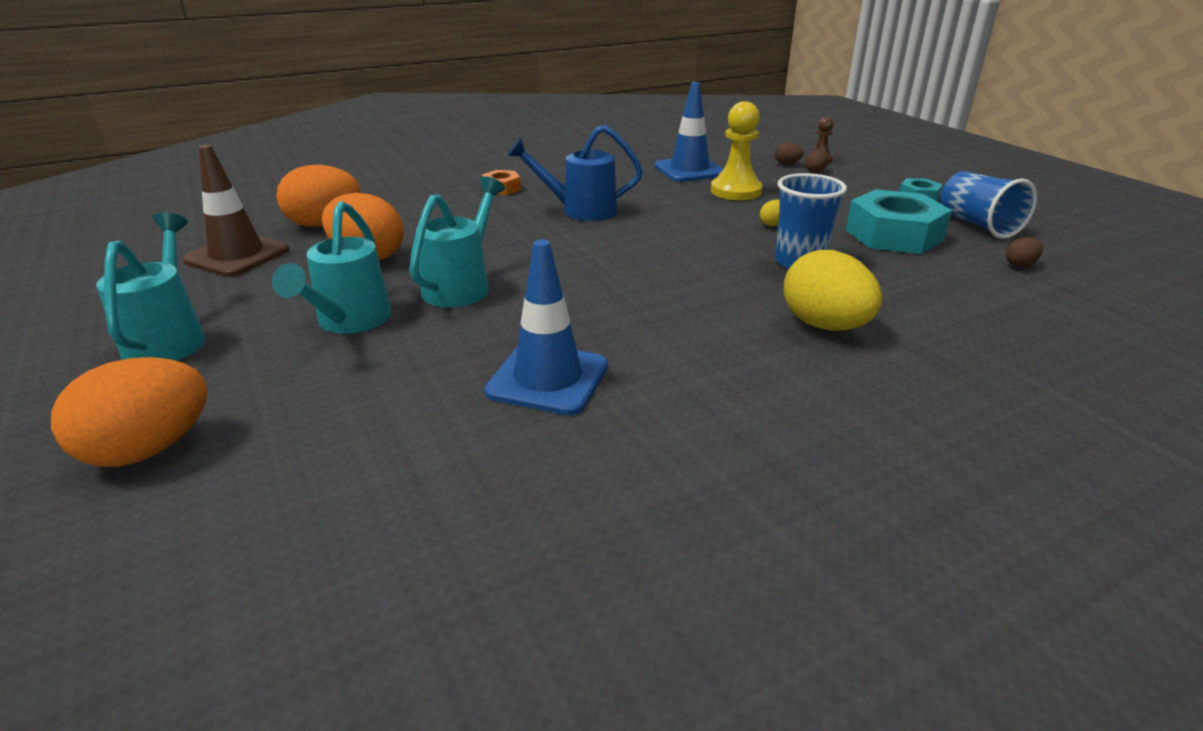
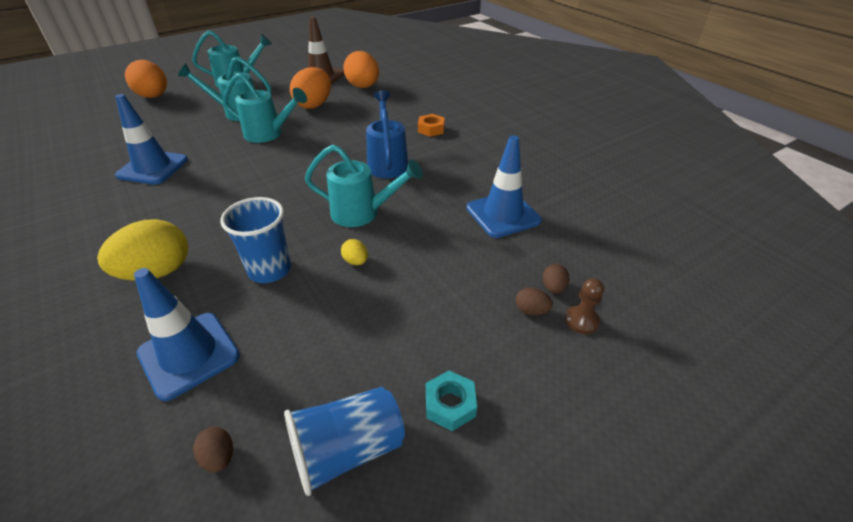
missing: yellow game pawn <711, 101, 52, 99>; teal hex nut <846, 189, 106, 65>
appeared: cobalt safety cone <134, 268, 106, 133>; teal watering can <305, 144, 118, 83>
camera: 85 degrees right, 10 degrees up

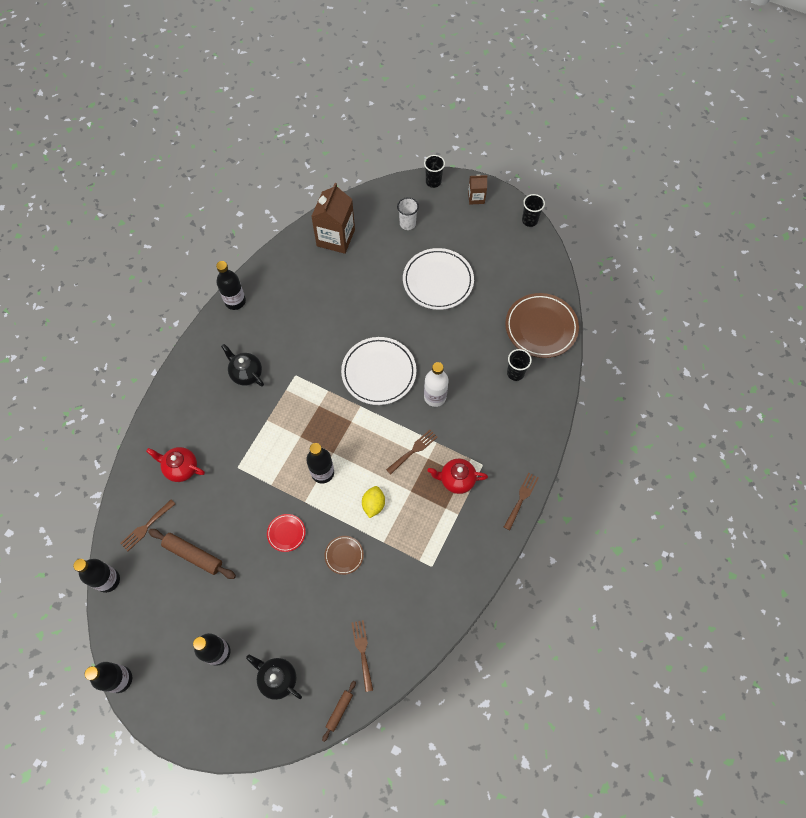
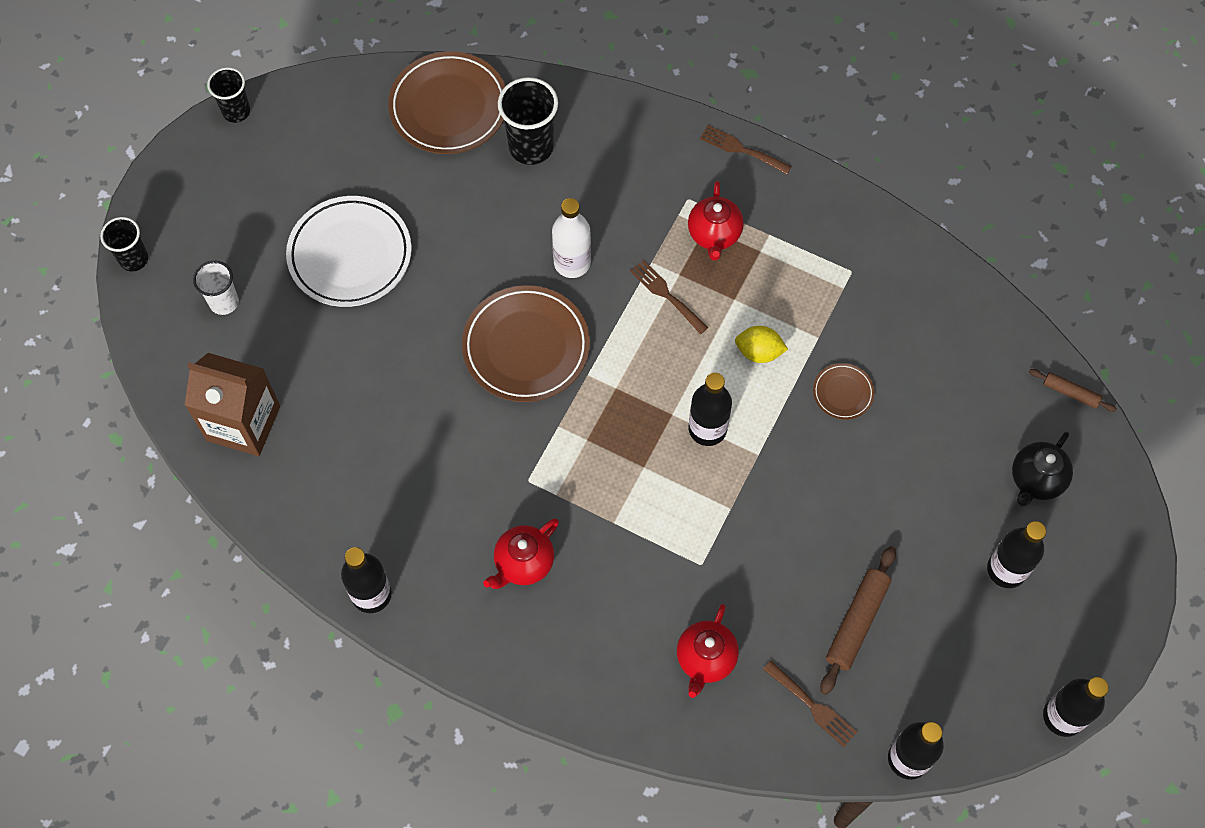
missing: red plate <267, 514, 39, 38>; dark brown table fork <352, 620, 21, 72>; dark brown milk carton <468, 175, 19, 30>
colour: snow-white plate <341, 337, 75, 68> to dark brown plate <462, 285, 128, 117>; jet-black tea pot <221, 344, 43, 43> to red tea pot <483, 518, 76, 71>
size: jet-black beaker <507, 349, 25, 32> = <498, 77, 60, 88> x1.57
camera: 90 degrees left, 0 degrees up

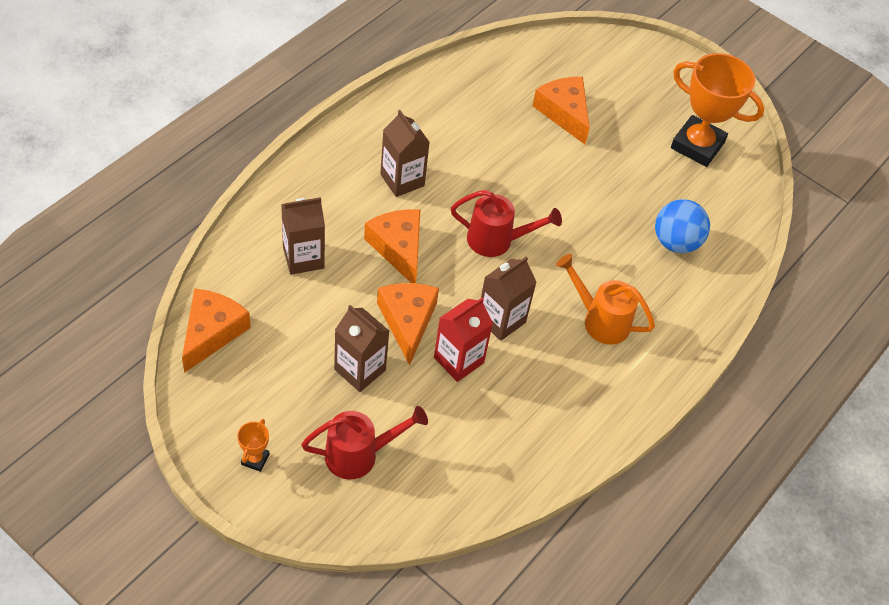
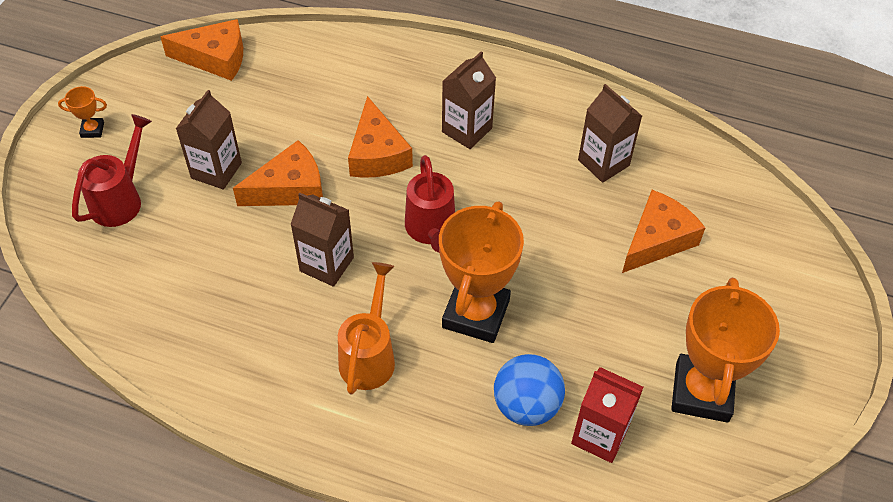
appeared: bright orange trophy <439, 202, 85, 141>
relocated: red milk carton <434, 297, 59, 85> to <571, 367, 73, 96>; dark brown milk carton <281, 197, 44, 78> to <578, 84, 64, 99>
spun: red watering can <301, 406, 127, 73> = <72, 114, 80, 113> 120 degrees counterclockwise; bright orange cheese <364, 209, 56, 74> = <348, 96, 65, 82> 120 degrees clockwise
camera: 75 degrees right, 0 degrees up

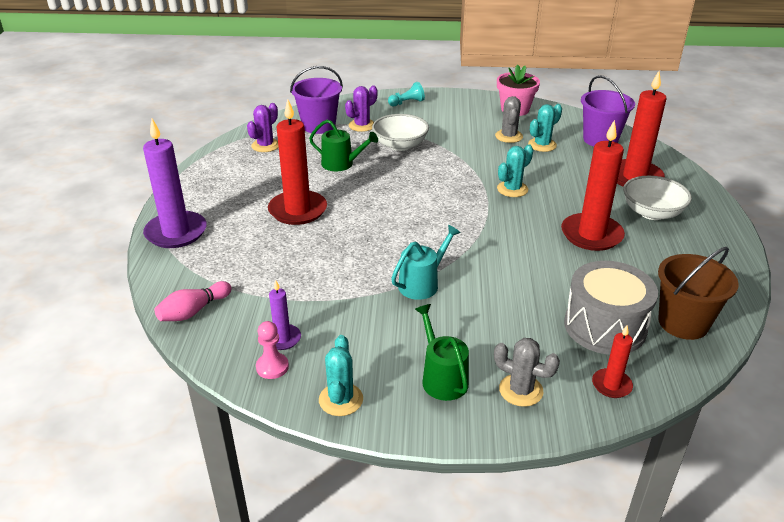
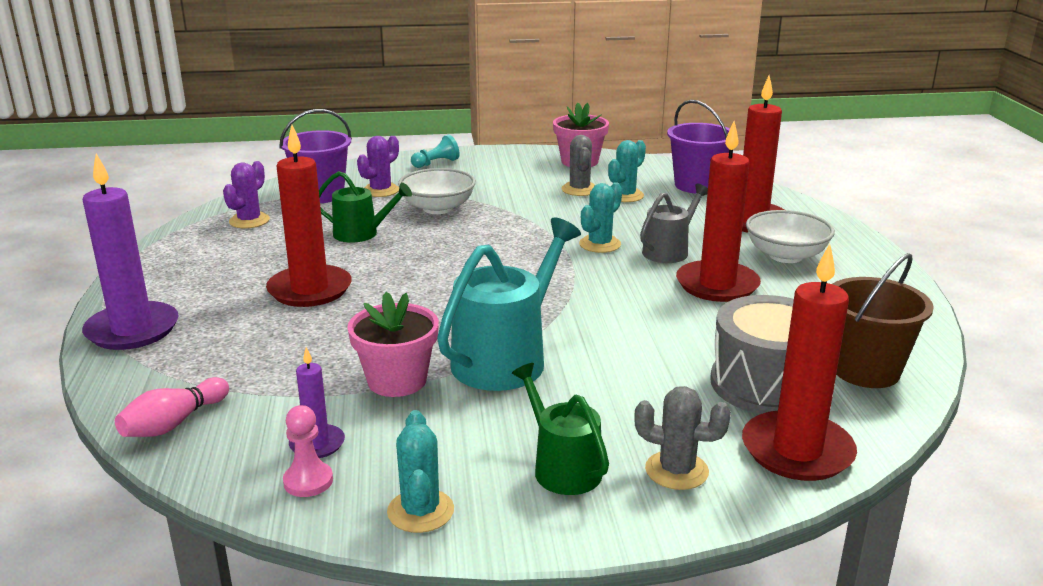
appeared: rosy flower pot <347, 292, 92, 105>; ash-grey watering can <640, 184, 68, 79>
size: teal watering can <391, 225, 70, 75> = <437, 218, 144, 173> x1.65; red pillar candle <592, 325, 41, 73> = <742, 244, 115, 237> x1.99
camera: 10 degrees left, 10 degrees down

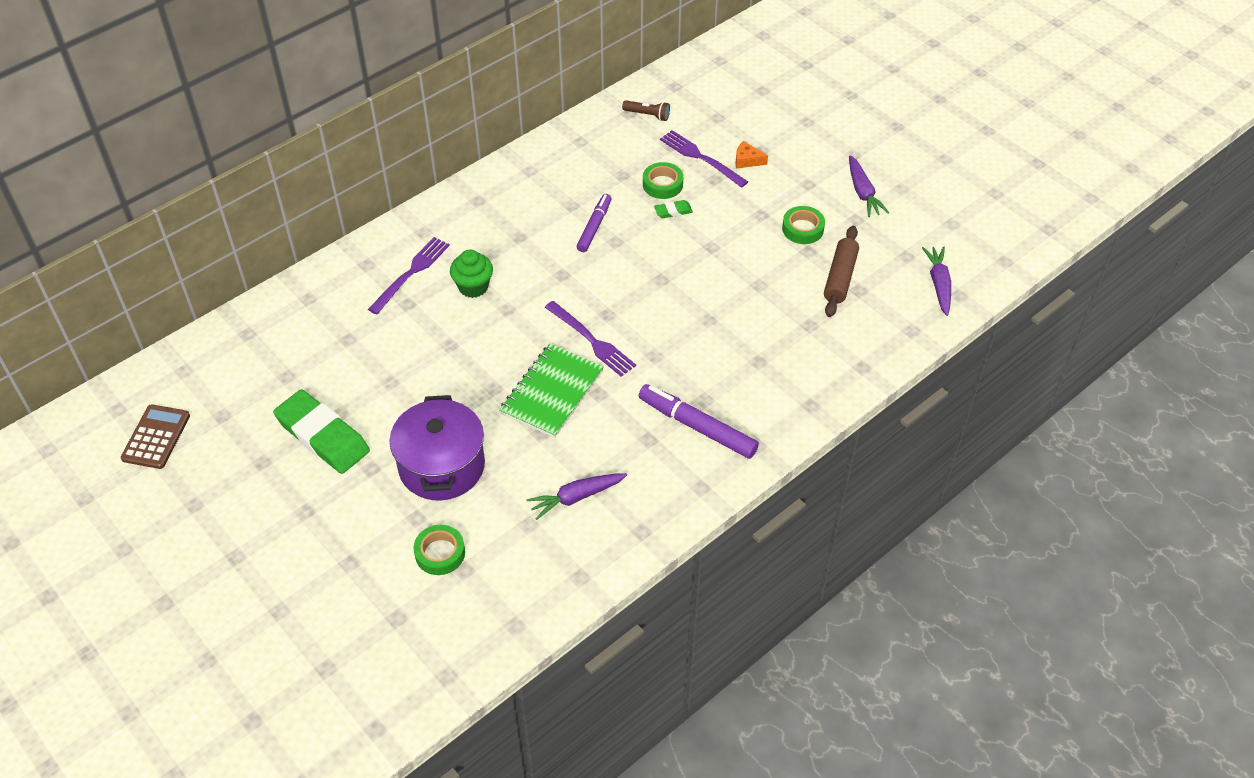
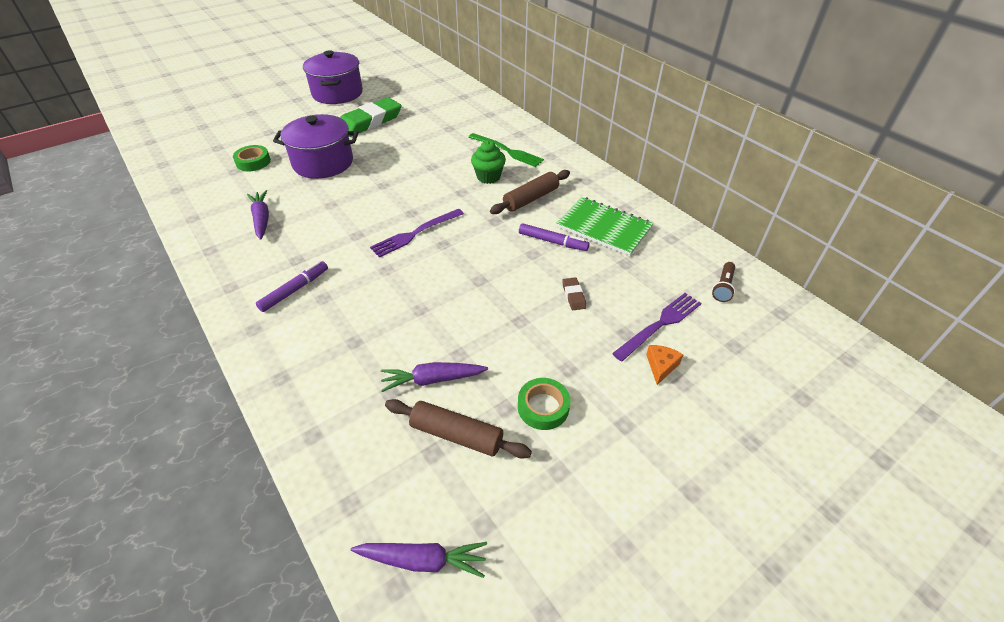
missing: dark brown adding machine <121, 404, 69, 65>; emerald roll of tape <643, 162, 40, 37>
appeared: royal purple stockpot <303, 50, 60, 54>; dark brown pastry roller <490, 170, 80, 44>
relocated: royal purple toy carrot <849, 155, 40, 62> to <381, 362, 107, 30>; emerald notepad <499, 344, 105, 94> to <557, 197, 97, 59>
colour: royal purple table fork <368, 237, 82, 77> to emerald table fork <469, 133, 75, 34>; emerald pencil eraser <654, 200, 39, 18> to dark brown pencil eraser <562, 277, 24, 33>
size: royal purple marker pen <639, 384, 120, 75> = <256, 261, 72, 51> x0.65
camera: 95 degrees right, 5 degrees down

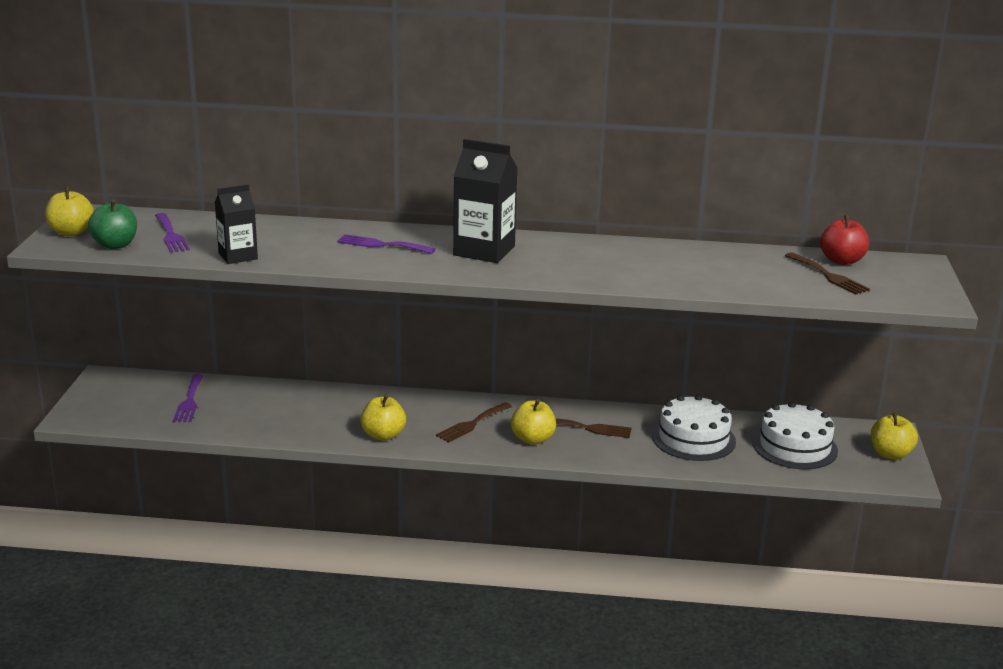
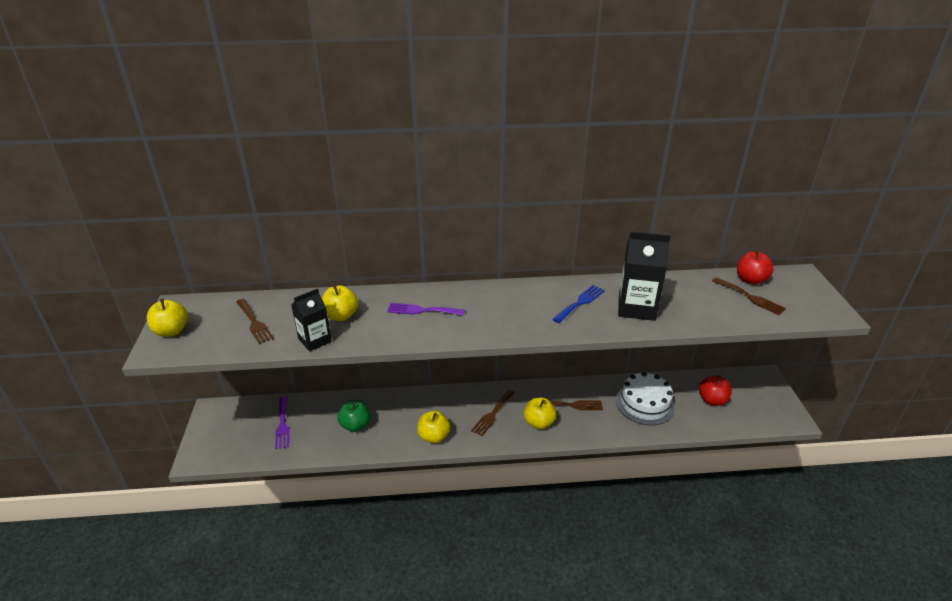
appeared: cobalt table fork <553, 285, 52, 38>
relocated: yellow apple <871, 413, 47, 47> to <322, 285, 36, 36>; emerald apple <88, 200, 49, 49> to <337, 400, 33, 32>; jet-black milk carton <453, 139, 65, 124> to <618, 232, 53, 89>
exchanged: snow-white layer cake <753, 402, 85, 67> to red apple <699, 375, 33, 31>
colour: royal purple table fork <155, 213, 35, 40> to dark brown table fork <236, 299, 38, 45>
camera: 10 degrees left, 10 degrees up

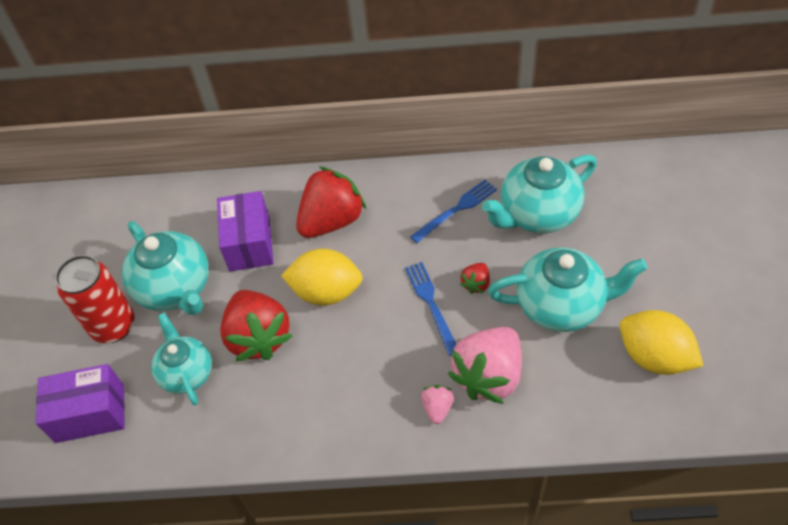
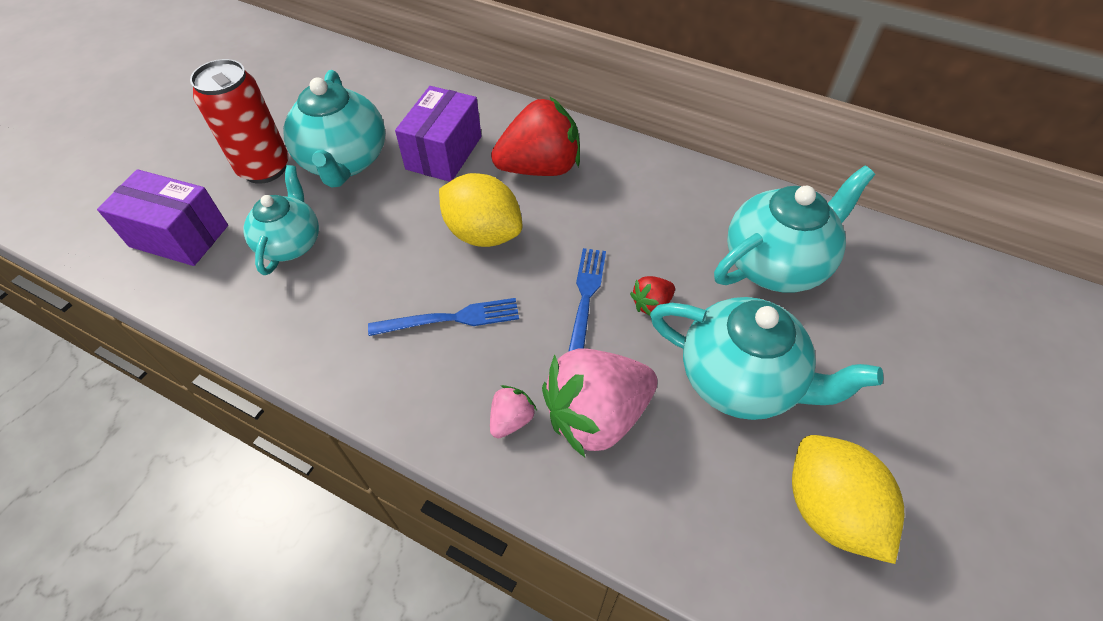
missing: red berry <220, 290, 72, 71>
relocated: cobalt table fork <410, 180, 87, 63> to <368, 298, 151, 38>
spun: teal tea pot <482, 155, 115, 78> = <714, 166, 161, 127> 150 degrees clockwise
camera: 25 degrees right, 0 degrees up

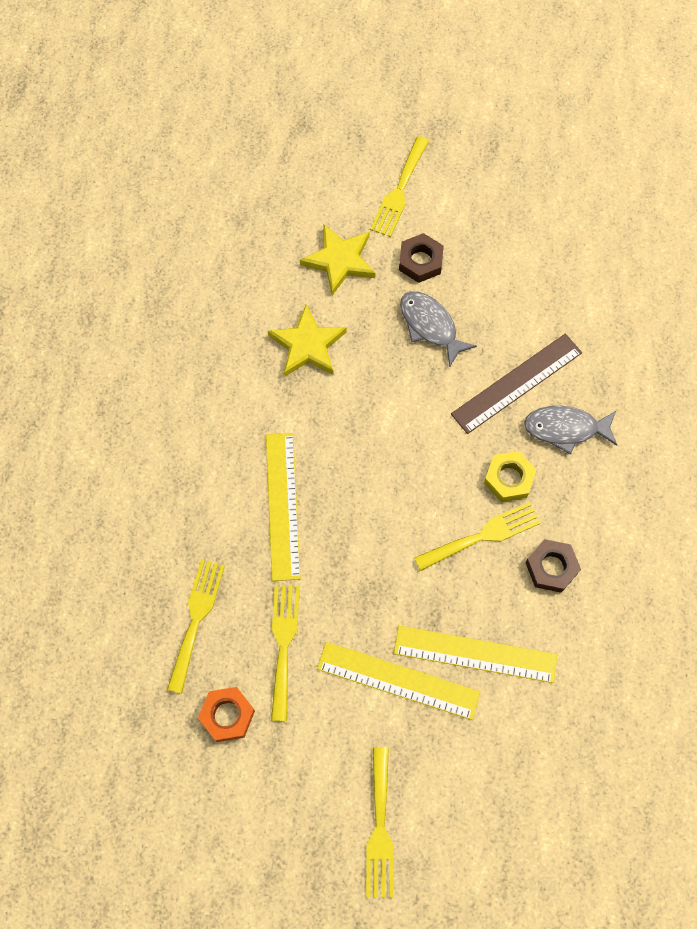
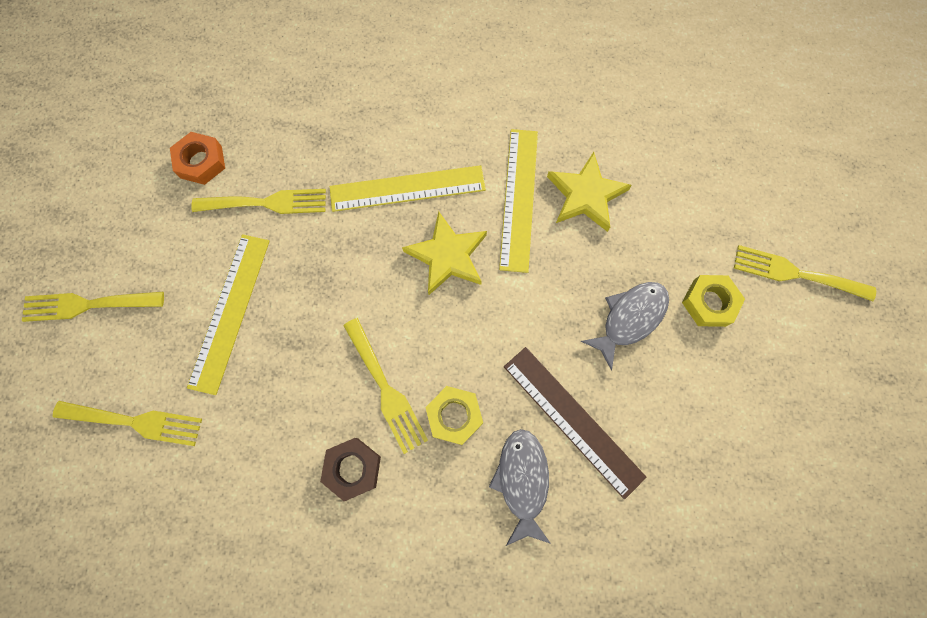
relocated: yellow table fork <167, 560, 58, 134> to <53, 401, 149, 45>; yellow star <300, 224, 76, 71> to <402, 211, 85, 84>; yellow straightedge <394, 626, 163, 57> to <499, 129, 39, 144>
colour: dark brown hex nut <399, 233, 45, 50> to yellow hex nut <682, 275, 63, 52>
camera: 85 degrees right, 5 degrees up

